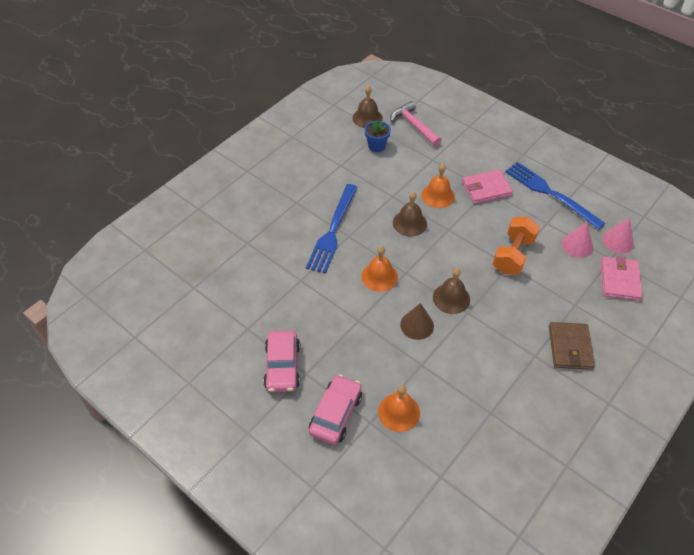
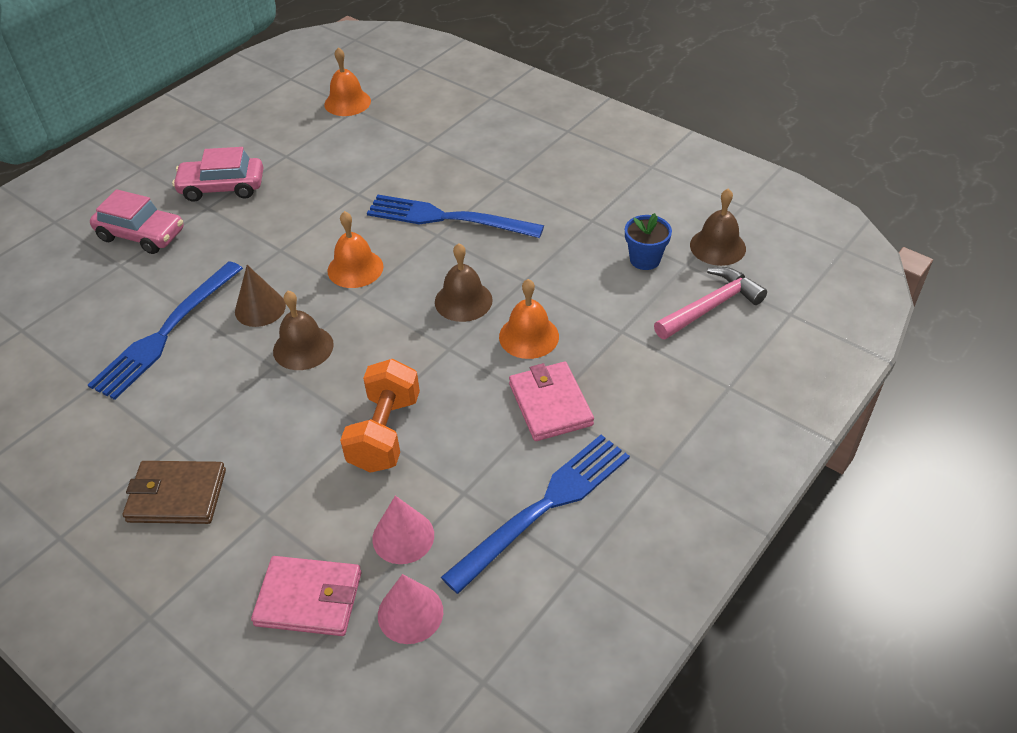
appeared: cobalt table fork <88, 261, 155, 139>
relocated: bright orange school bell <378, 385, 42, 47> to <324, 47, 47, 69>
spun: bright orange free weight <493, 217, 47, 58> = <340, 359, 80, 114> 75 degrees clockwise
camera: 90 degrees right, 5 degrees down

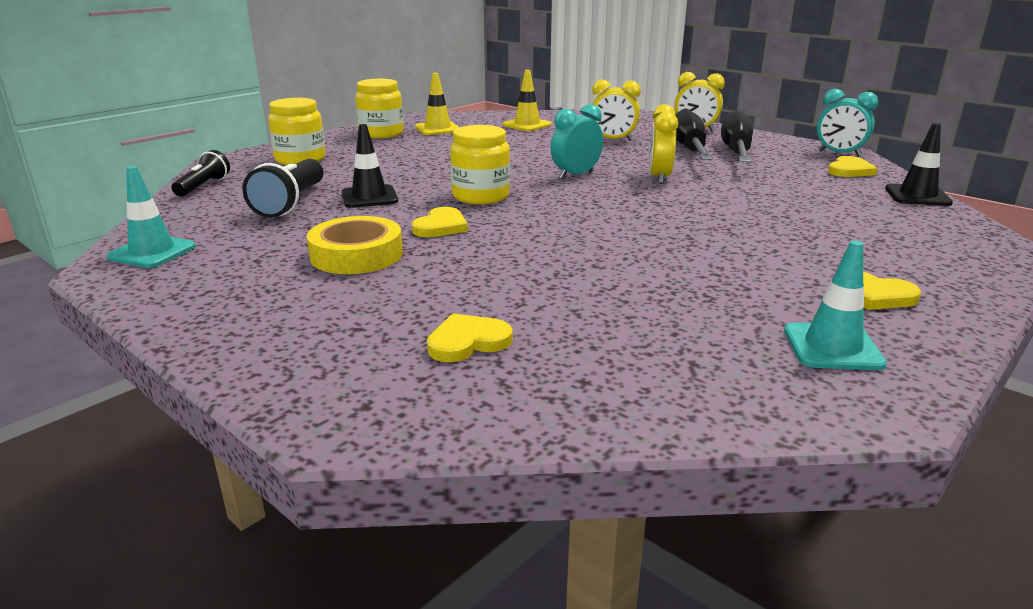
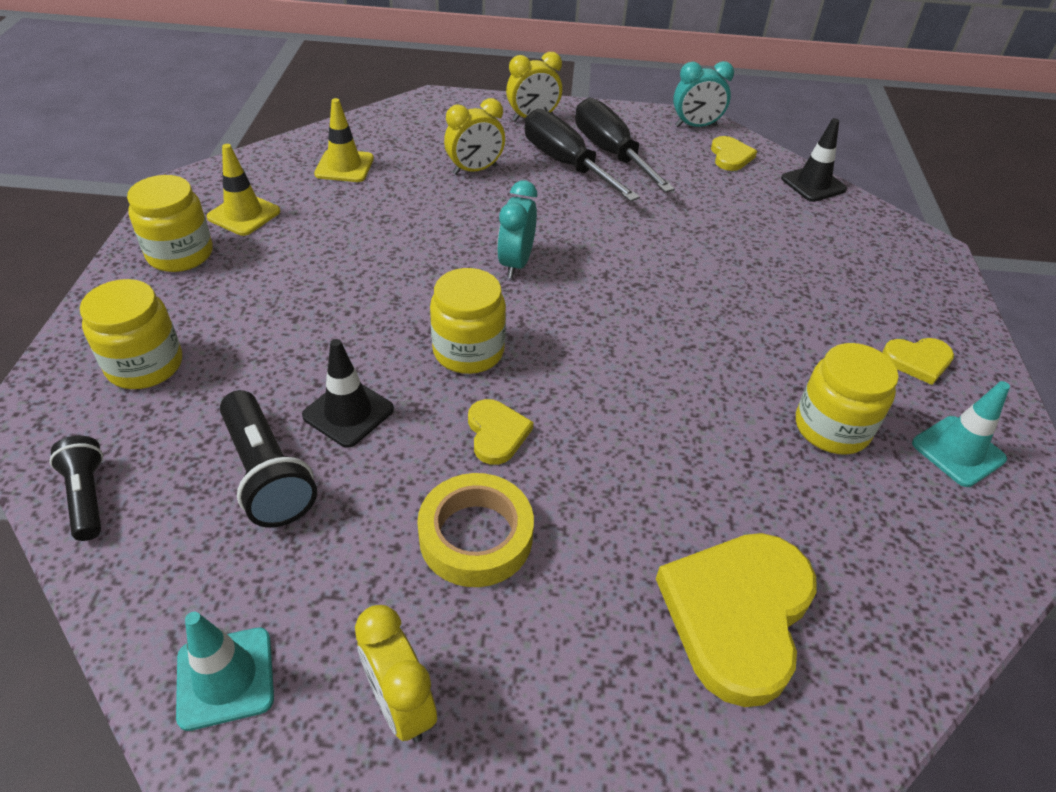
appeared: yellow jar <796, 343, 103, 112>
relocated: yellow clock <649, 104, 29, 80> to <355, 605, 82, 138>
size: yellow heart <427, 314, 86, 48> = <656, 533, 161, 174> x2.00
camera: 40 degrees left, 20 degrees up

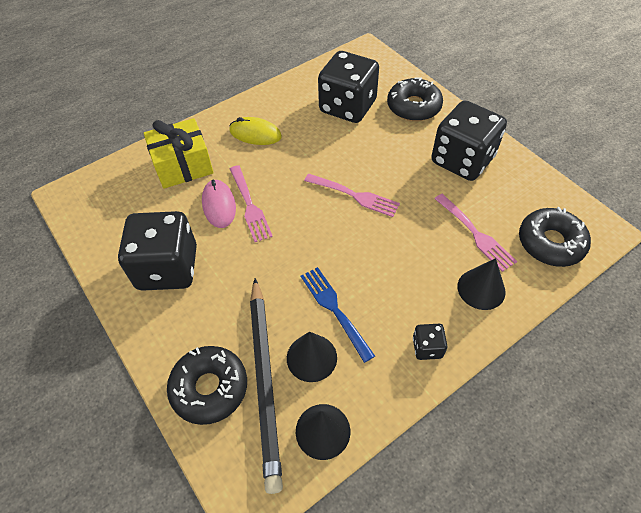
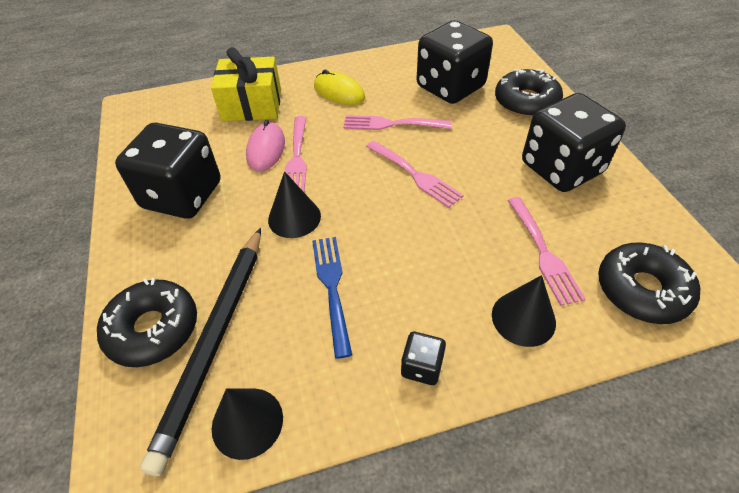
appeared: rosy table fork <343, 115, 109, 15>
relocated: jet-black cone <287, 331, 50, 51> to <268, 171, 53, 67>
camera: 20 degrees right, 5 degrees down

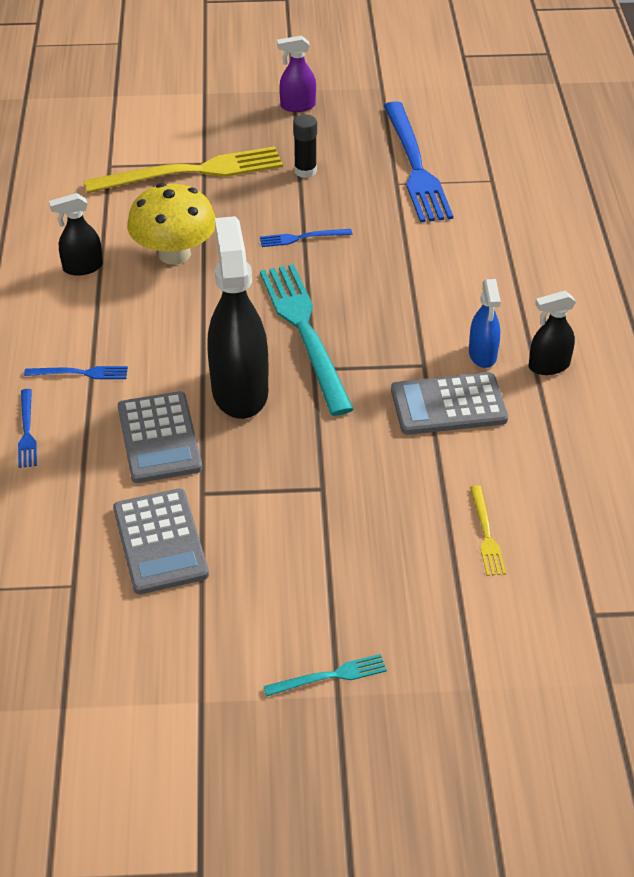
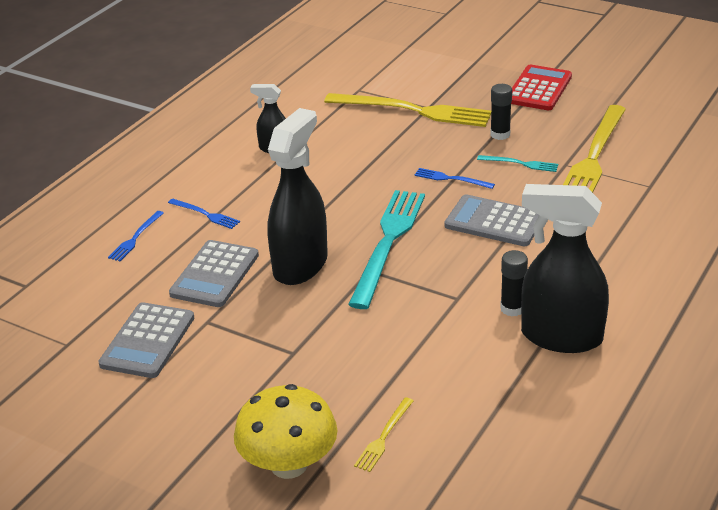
relocated: yellow fungus <127, 183, 89, 82> to <234, 384, 103, 95>; ash-grey adding machine <391, 372, 117, 63> to <445, 195, 94, 51>; teal table fork <263, 654, 124, 43> to <477, 155, 81, 17>
exchanged: cobalt spray bottle <469, 279, 32, 89> to jet-black glue stick <500, 250, 28, 66>; royal purple spray bottle <277, 35, 39, 77> to red adding machine <511, 65, 61, 45>
colour: cobalt table fork <384, 101, 69, 122> to yellow table fork <563, 105, 63, 88>
size: jet-black spray bottle <529, 291, 47, 84> = <521, 184, 88, 169> x1.96
camera: 35 degrees right, 10 degrees down

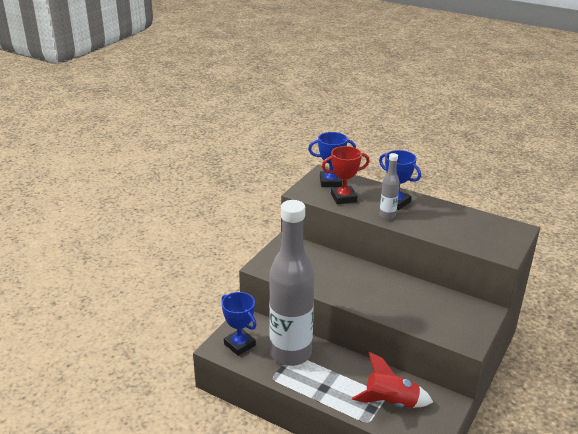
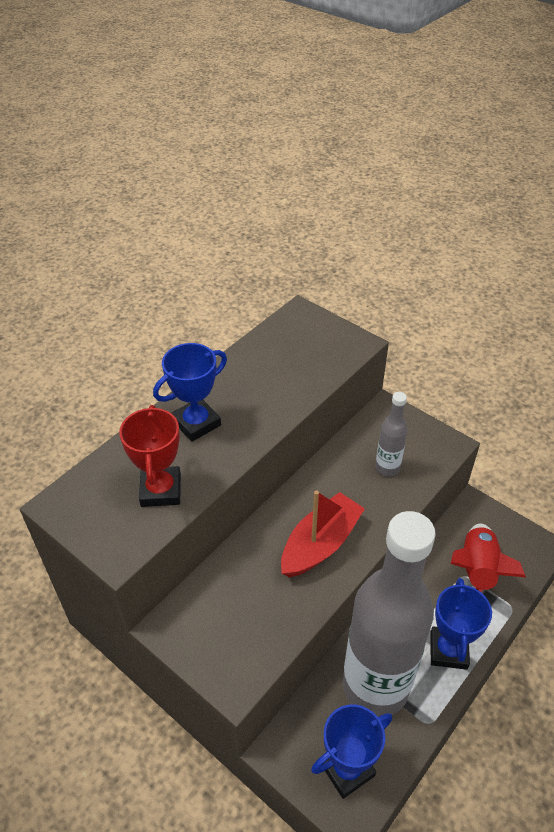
appeared: red toy boat <281, 490, 84, 87>
relocated: ash-grey drink bottle <380, 153, 20, 67> to <375, 392, 33, 84>; cobalt trophy <308, 132, 48, 55> to <430, 578, 62, 92>
camera: 80 degrees left, 15 degrees up

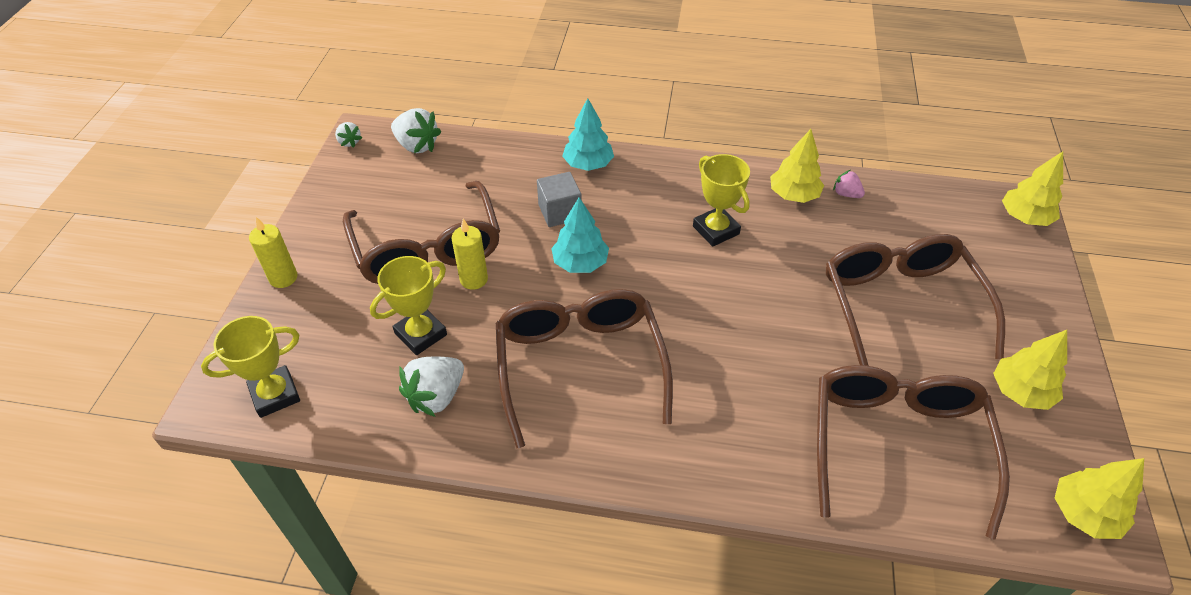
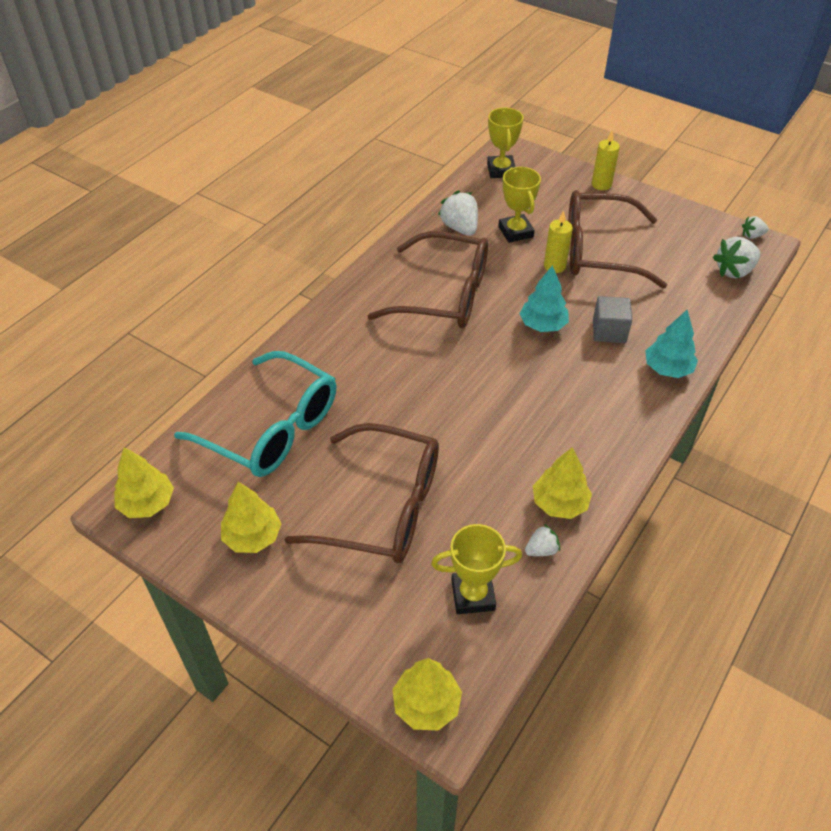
relocated: yellow trophy <693, 154, 57, 93> to <431, 524, 91, 90>
colour: dark brown glasses <817, 365, 193, 175> to teal glasses <174, 351, 163, 126>; rosy berry <833, 170, 32, 28> to snow-white berry <525, 524, 35, 32>
camera: 115 degrees right, 0 degrees up

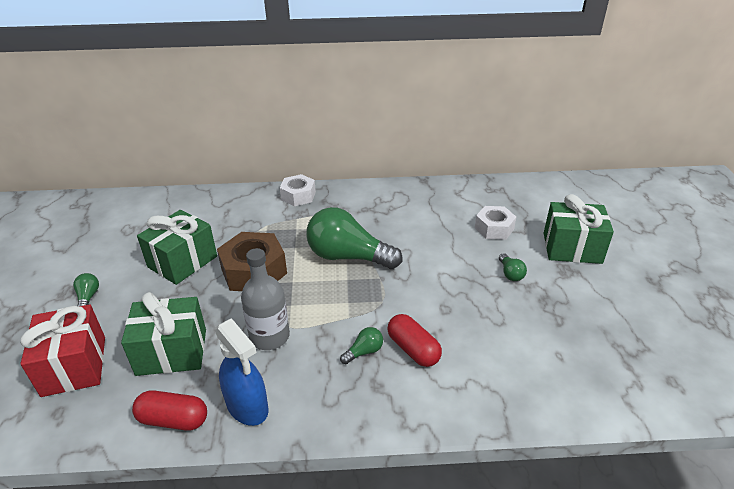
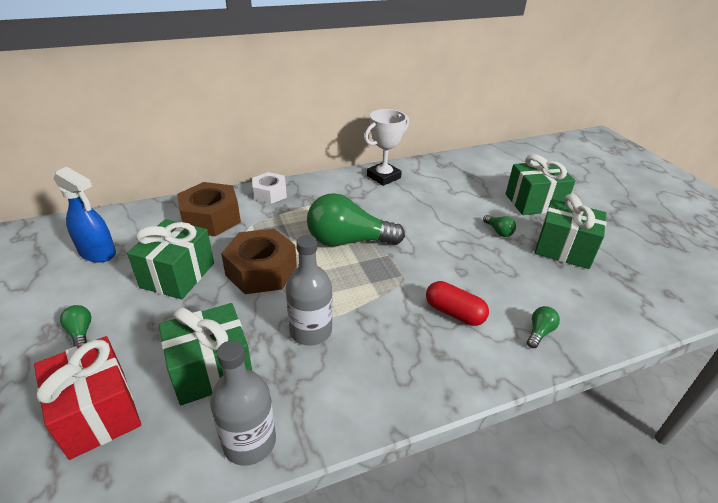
missing: snow-white hex nut <475, 206, 41, 34>
appeared: dark brown hex nut <177, 182, 64, 54>; snow-white trophy <364, 109, 45, 77>; emerald present <535, 194, 71, 75>
relocated: cobalt spray bottle <215, 318, 53, 108> to <54, 167, 62, 96>; emerald light bulb <340, 327, 43, 37> to <527, 306, 33, 42>
exchanged: red pill <132, 390, 75, 41> to ash-grey drink bottle <210, 340, 66, 126>
camera: 20 degrees left, 0 degrees up

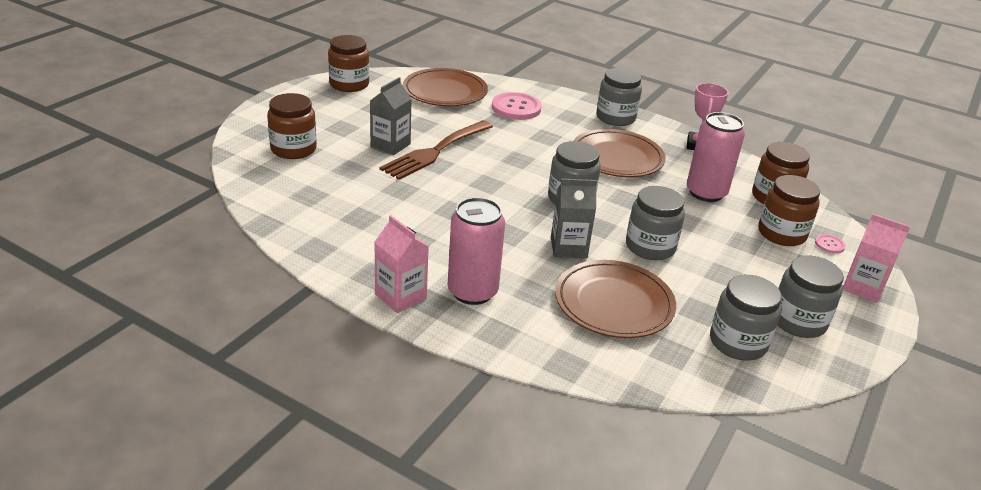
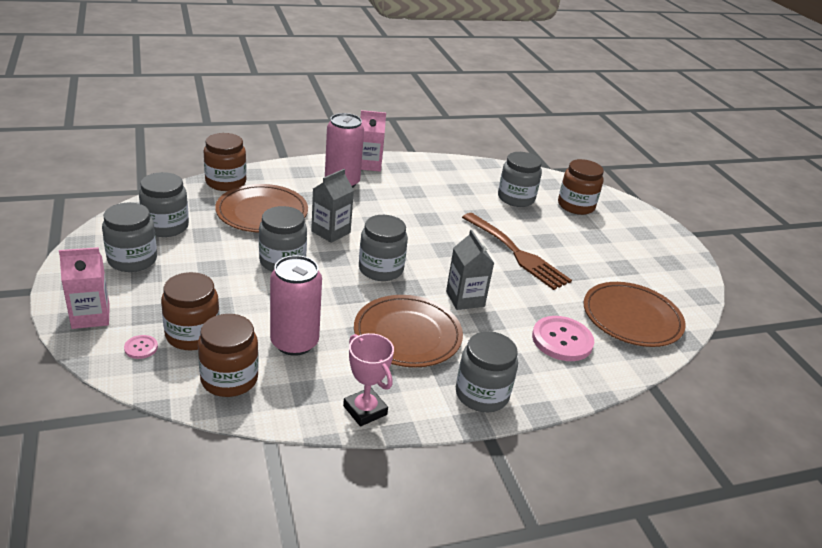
appeared: ash-grey jar <498, 152, 44, 55>
relocated: dark brown jar <328, 35, 41, 57> to <204, 133, 43, 58>; ash-grey milk carton <370, 77, 42, 78> to <446, 230, 48, 80>
spun: dark brown table fork <379, 120, 114, 60> = <462, 213, 110, 77> 150 degrees clockwise
camera: 130 degrees right, 0 degrees up

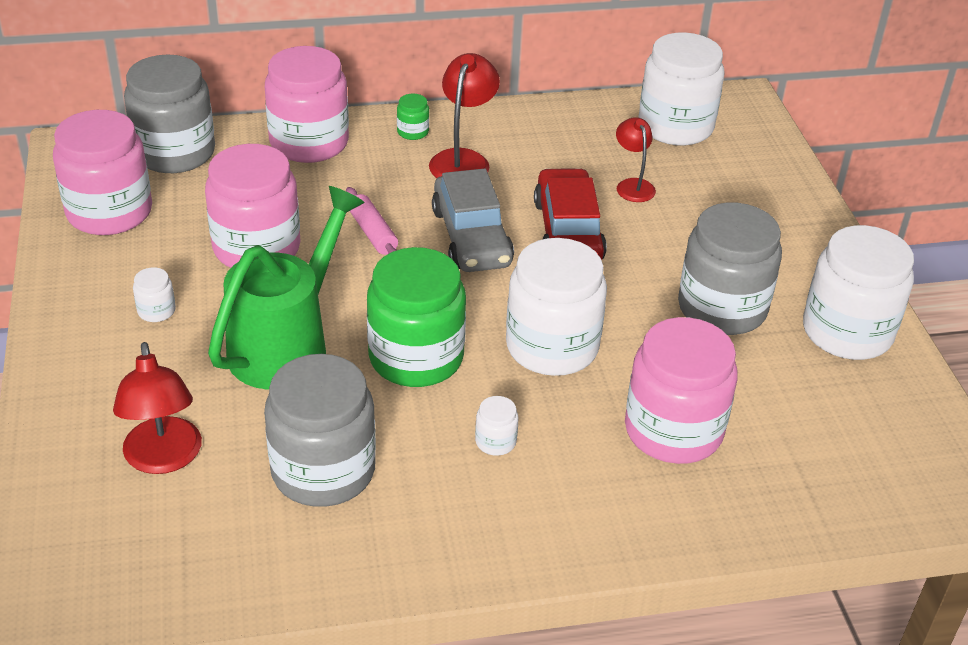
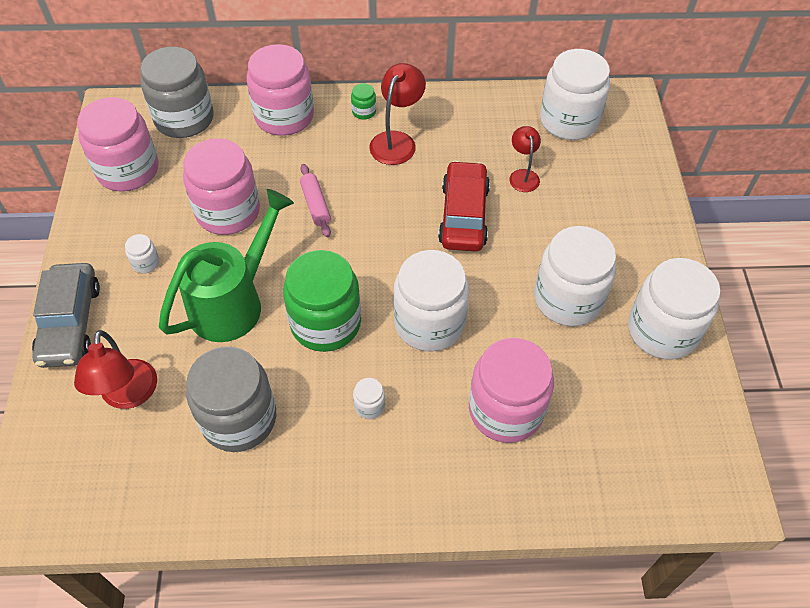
relocated: ash-grey automobile <432, 168, 82, 104> to <32, 263, 68, 105>
colour: ash-grey jar <678, 202, 104, 133> to snow-white jar <534, 226, 82, 100>
camera: 10 degrees right, 15 degrees up

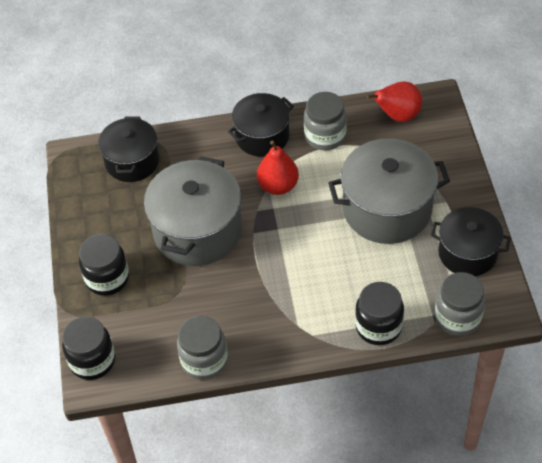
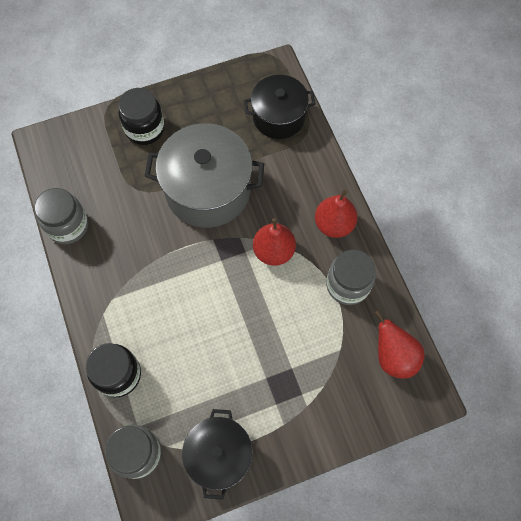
missing: jet-black jar <62, 316, 53, 64>; ash-grey stockpot <328, 138, 122, 106>
exchanged: jet-black stockpot <228, 93, 66, 64> to red toy pear <315, 190, 43, 48>
camera: 75 degrees right, 15 degrees up

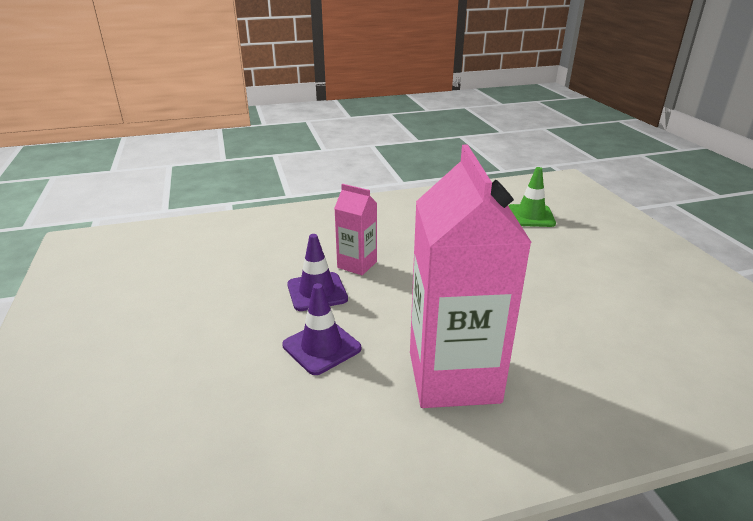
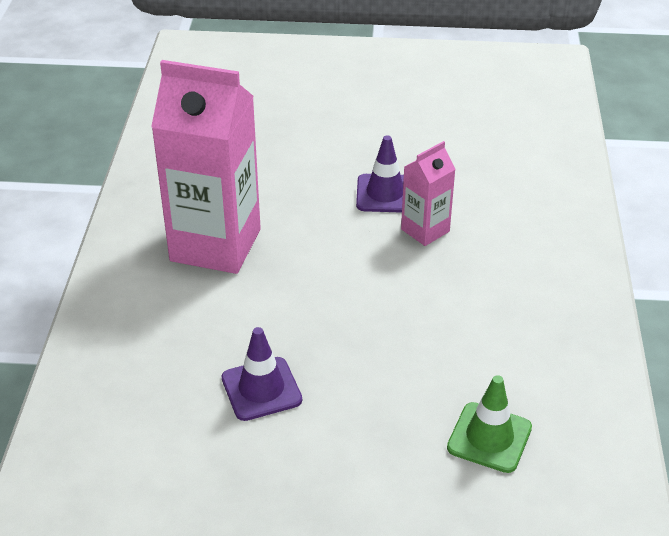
relocated: royal purple safety cone <282, 283, 79, 92> to <222, 327, 80, 94>
camera: 110 degrees right, 10 degrees up

